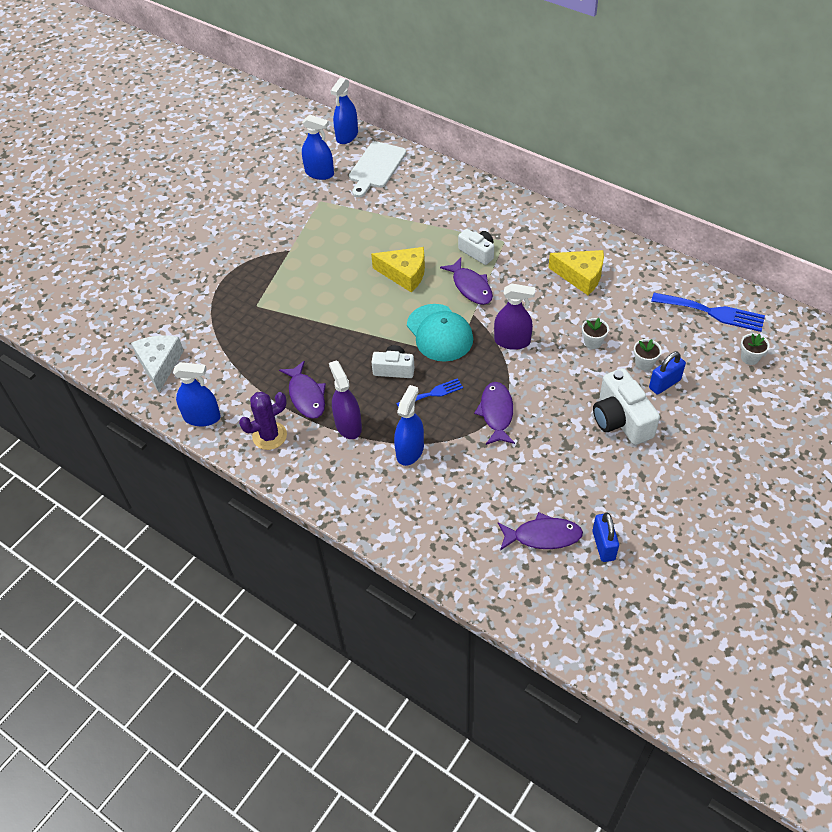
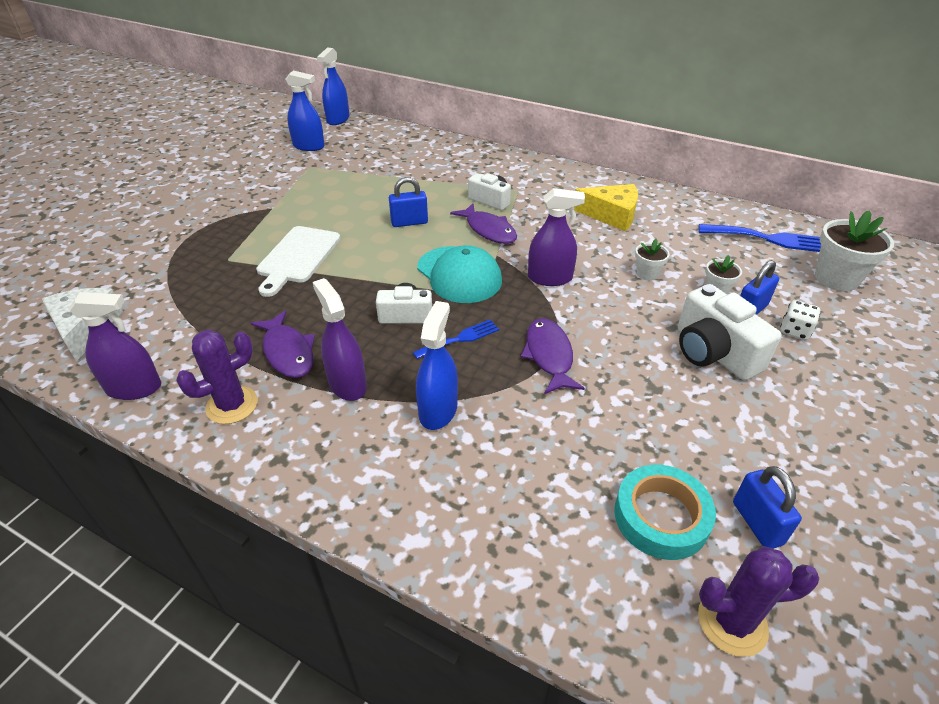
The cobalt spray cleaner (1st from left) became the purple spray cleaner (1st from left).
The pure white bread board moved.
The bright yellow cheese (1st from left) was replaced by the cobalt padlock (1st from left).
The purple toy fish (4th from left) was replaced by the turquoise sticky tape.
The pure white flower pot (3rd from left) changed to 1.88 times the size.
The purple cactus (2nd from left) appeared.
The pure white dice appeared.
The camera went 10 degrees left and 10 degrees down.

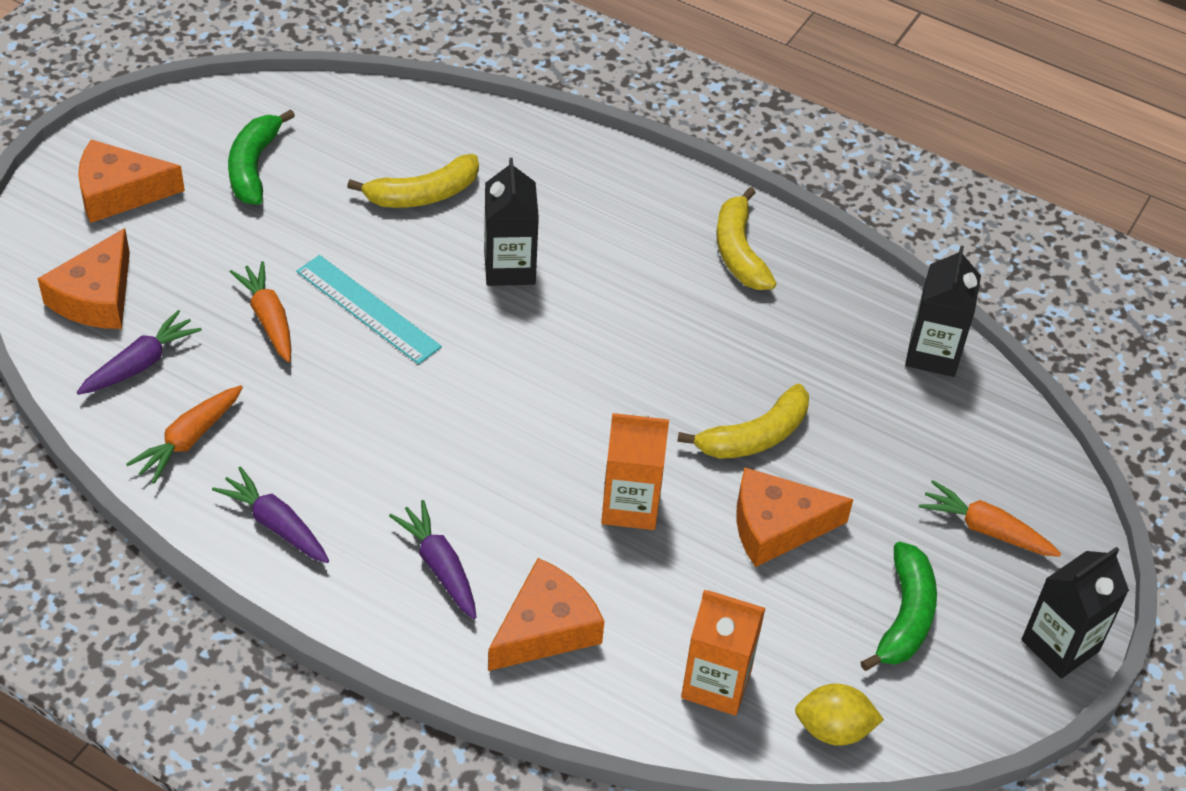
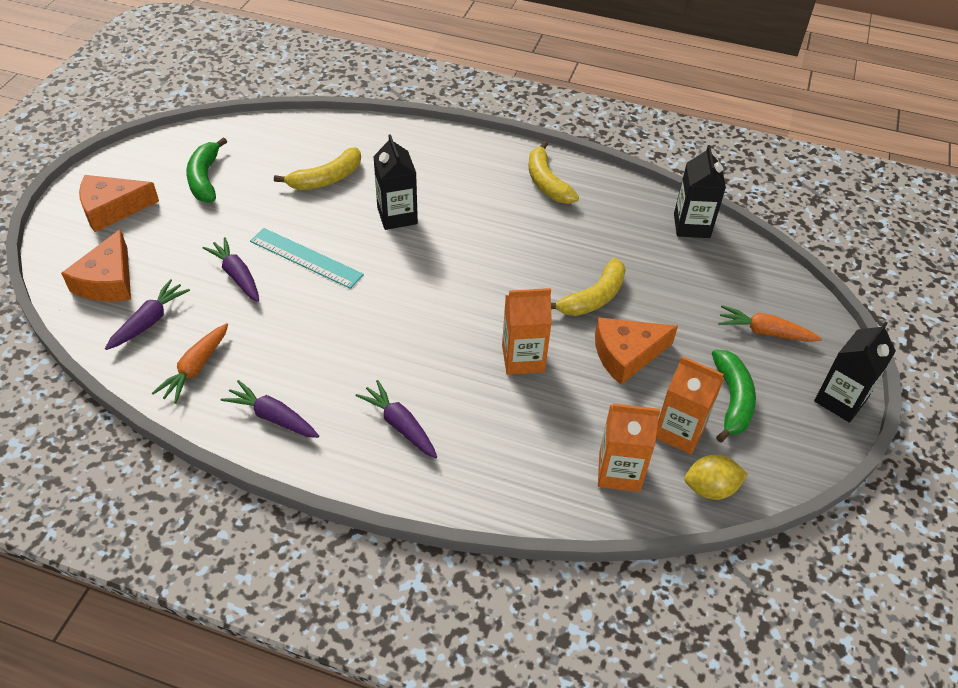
The bright orange carrot (2nd from left) became the purple carrot (2nd from left).
The bright orange cheese (3rd from left) disappeared.
The bright orange juice carton (3rd from left) appeared.
The camera went 10 degrees left and 0 degrees up.

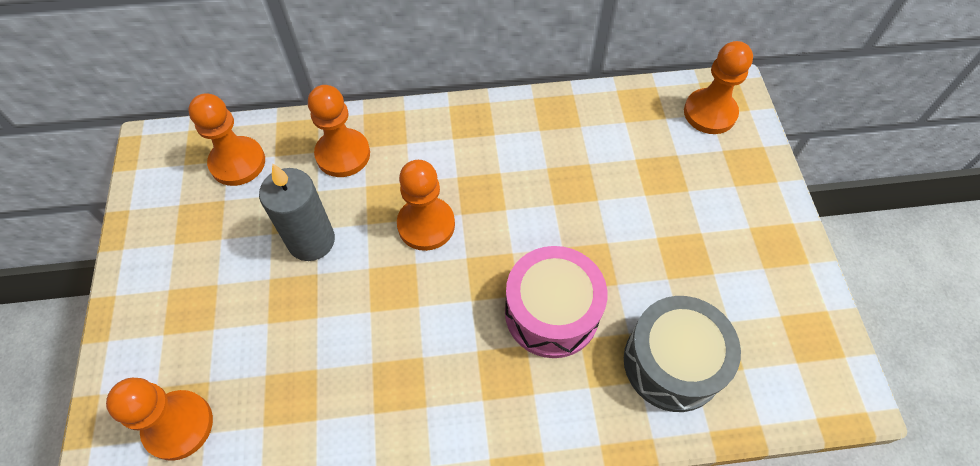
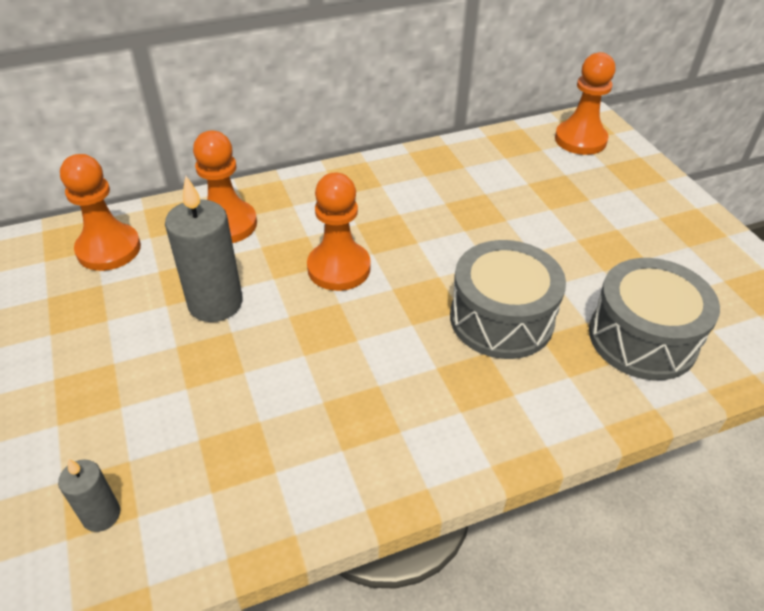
The bright orange chess pawn (1st from left) was replaced by the ash-grey candle (1st from left).
The pink snare drum became the ash-grey snare drum (1st from left).
The camera went 15 degrees left and 15 degrees down.

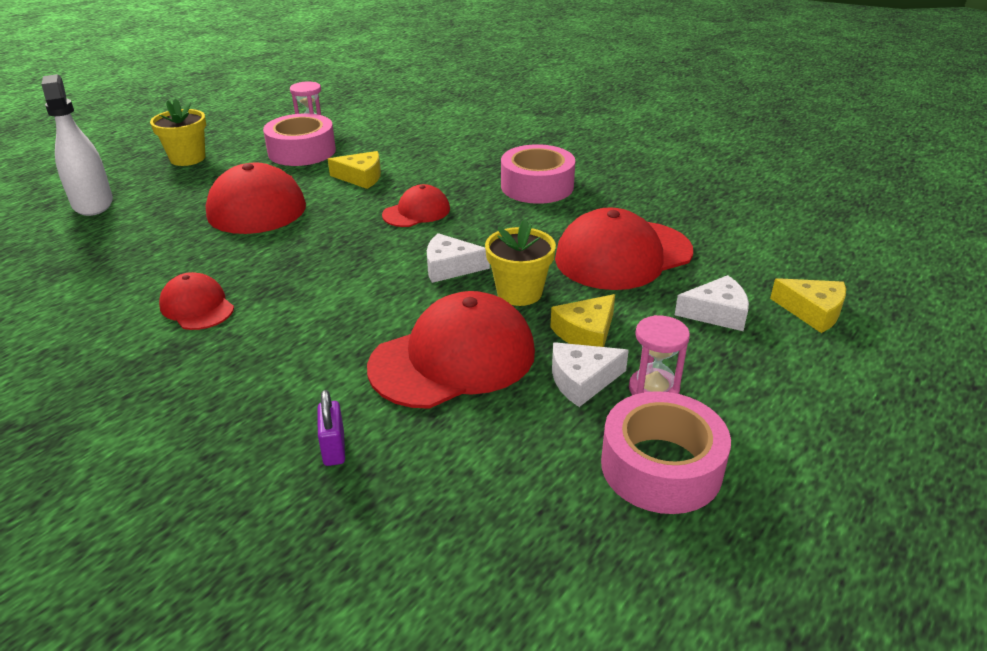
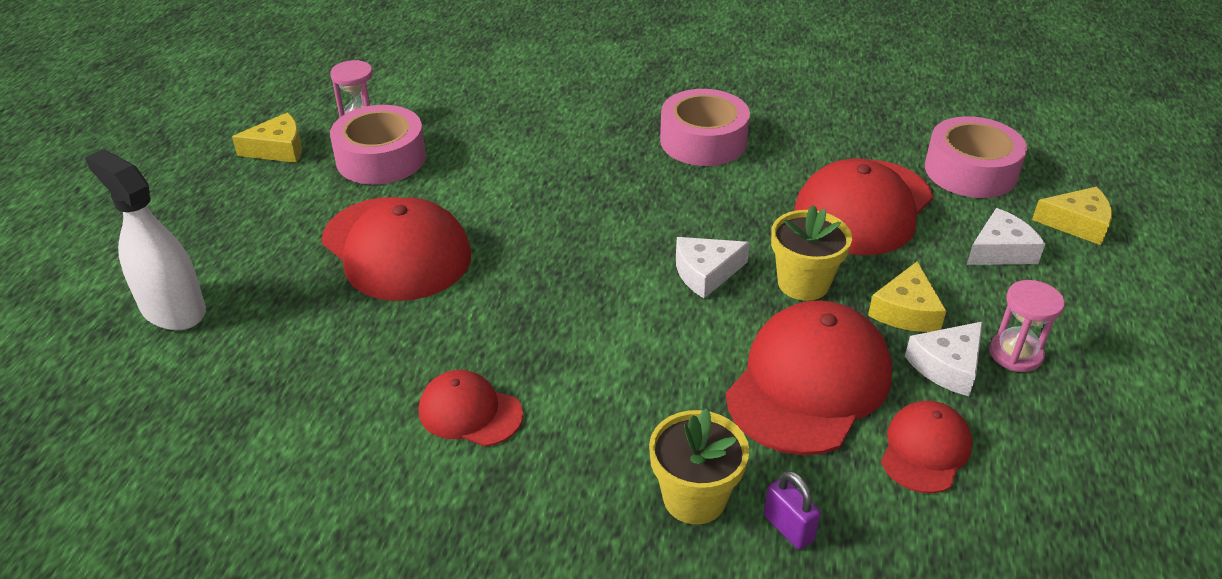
The bright yellow flower pot (1st from left) moved.
The bright yellow cheese (1st from left) moved.
The red cap (3rd from left in the first image) moved.
The pink sticky tape (3rd from left) moved.
The camera went 25 degrees left and 5 degrees up.

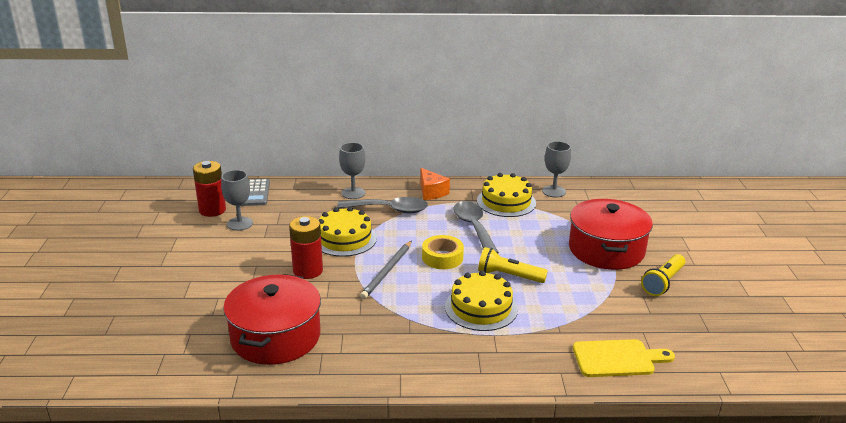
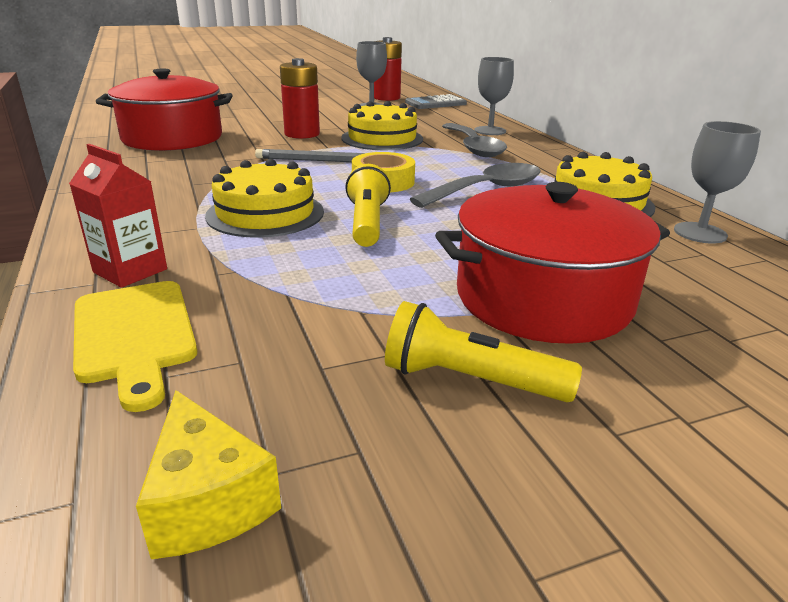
The bright orange cheese disappeared.
The red juice carton appeared.
The bright yellow cheese appeared.
The camera went 70 degrees right and 0 degrees up.

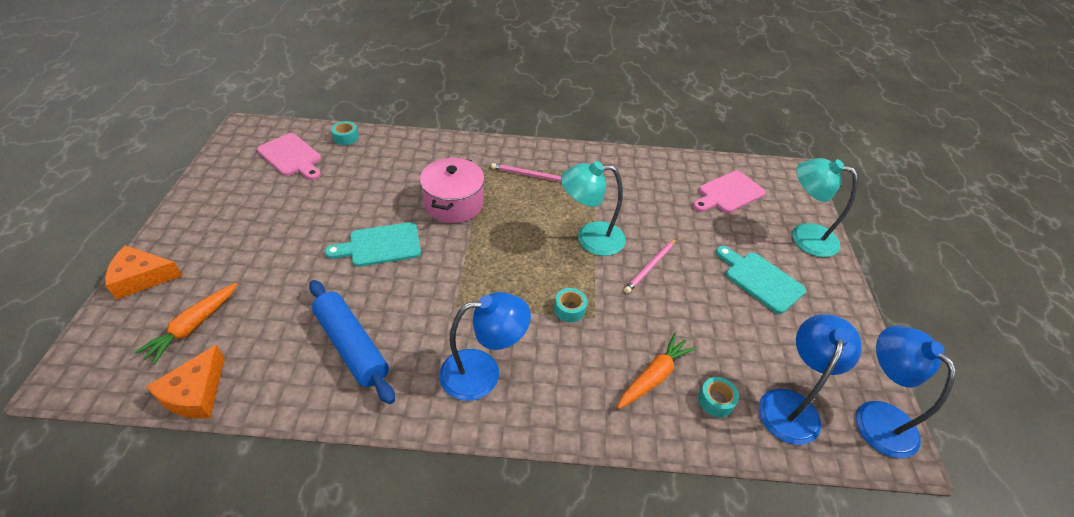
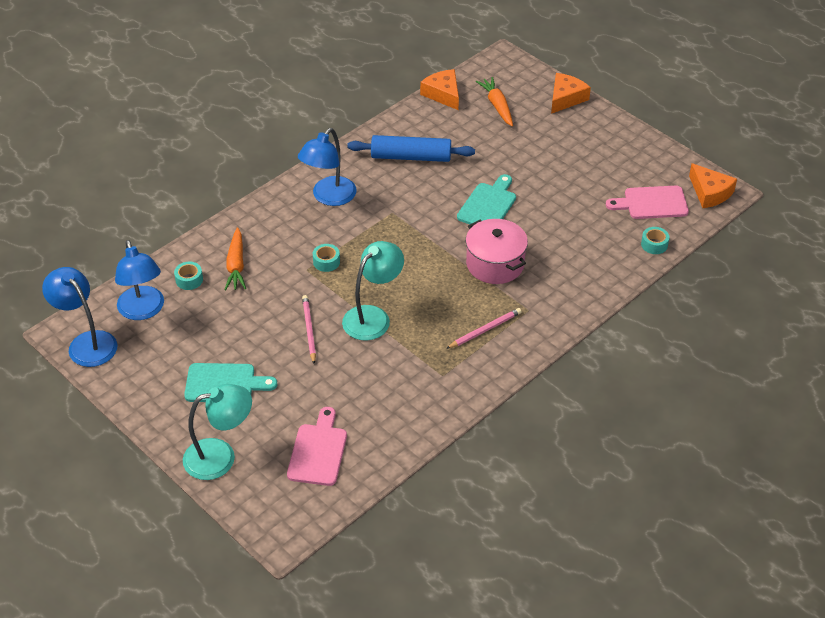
The cobalt lamp (3rd from left in the first image) turned 150 degrees counterclockwise.
The bright orange cheese (3rd from left) appeared.
The camera went 135 degrees right and 0 degrees up.

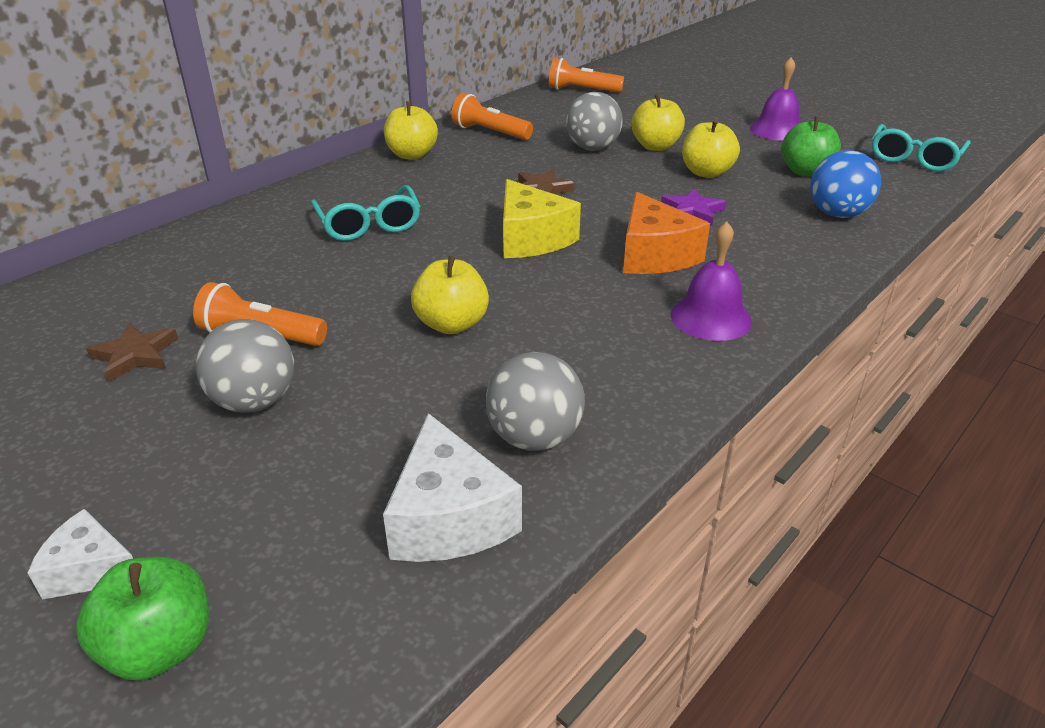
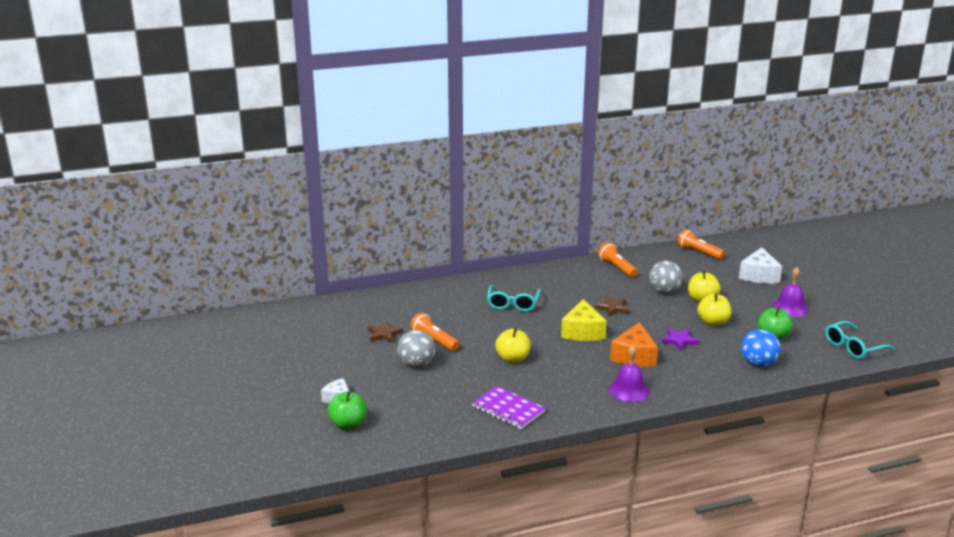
The pure white cheese (2nd from left) moved.
The bright yellow apple fruit (1st from left) disappeared.
The ash-grey ball (2nd from left) was replaced by the purple notepad.
The camera went 30 degrees right and 10 degrees down.

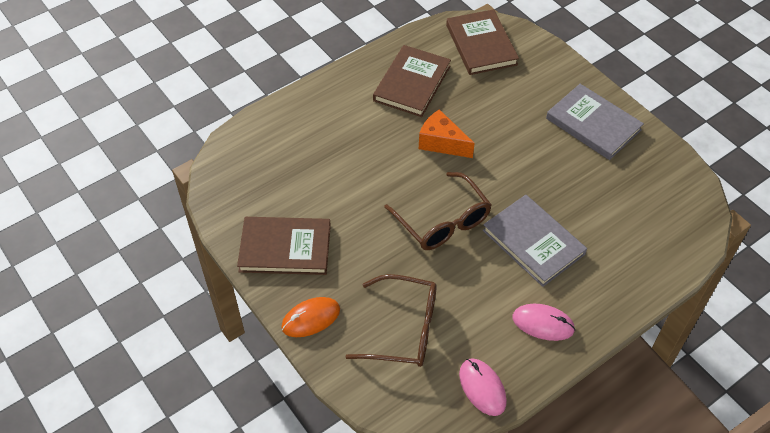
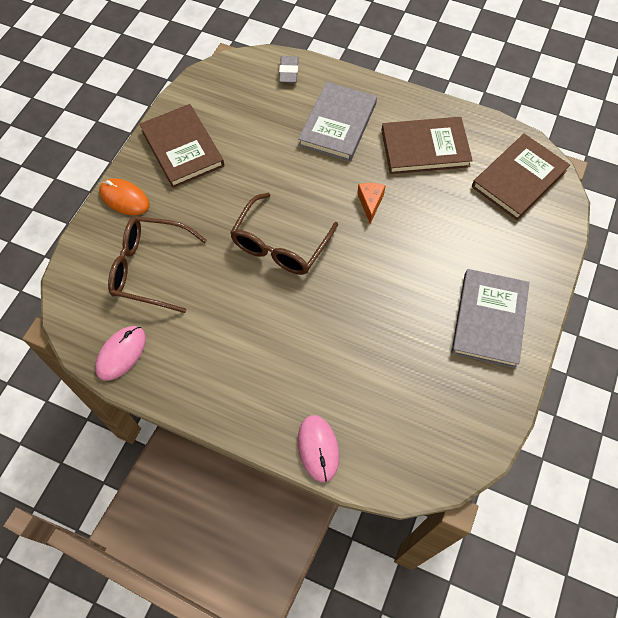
The russet glasses (1st from left) turned 120 degrees clockwise.
The bright orange cheese changed to 0.66 times the size.
The ash-grey book (1st from left) moved.
The pink mouse (2nd from left) moved.
The ash-grey pencil eraser appeared.
The camera went 60 degrees right and 10 degrees up.

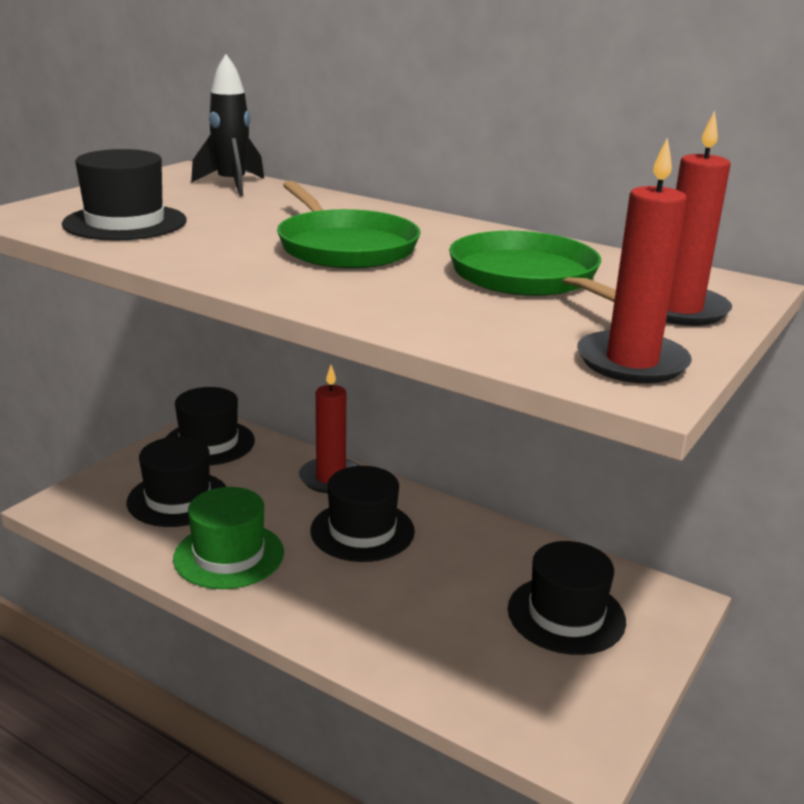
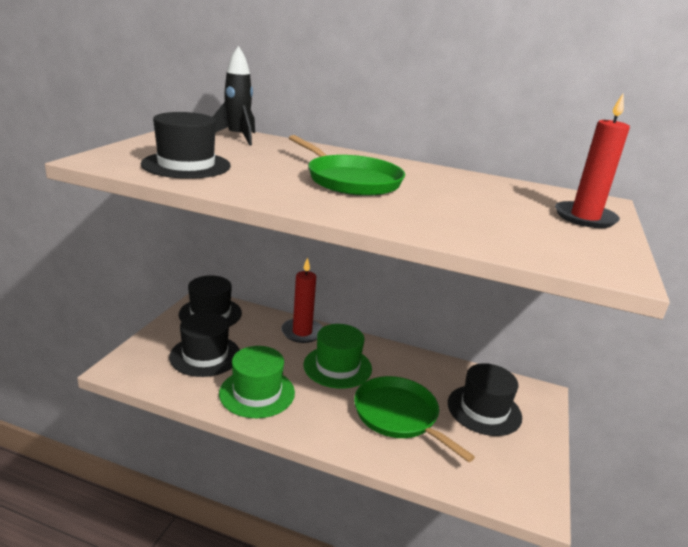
The black hat (4th from left) became the leaf-green hat (2nd from left).
The leaf-green frying pan (2nd from left) moved.
The red candle (2nd from left) disappeared.
The camera went 15 degrees left and 0 degrees up.

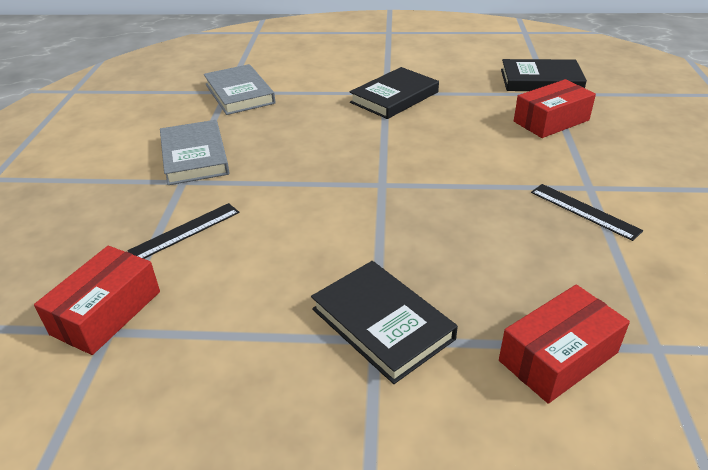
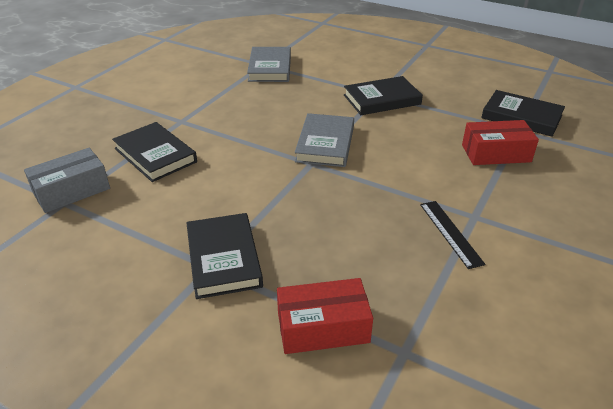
The red package (1st from left) became the ash-grey package.
The black straightedge (1st from left) was replaced by the black book (1st from left).
The ash-grey book (1st from left in the first image) moved.
The camera went 25 degrees right and 0 degrees up.

